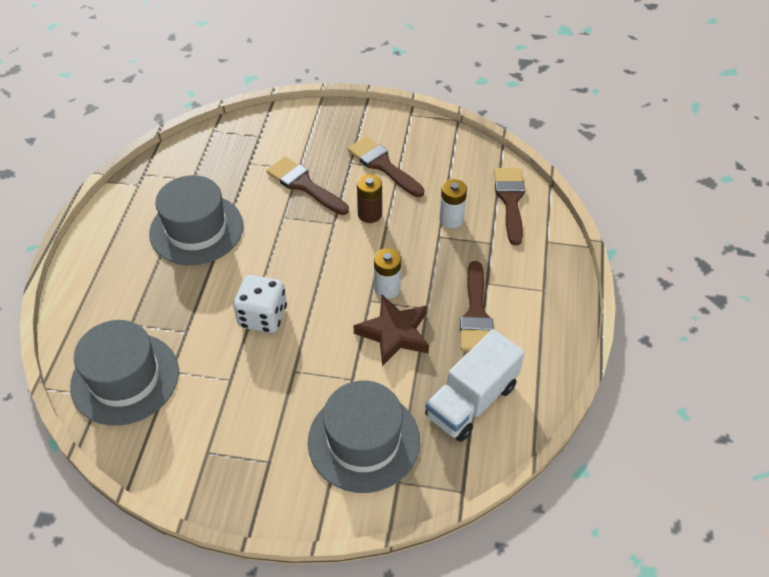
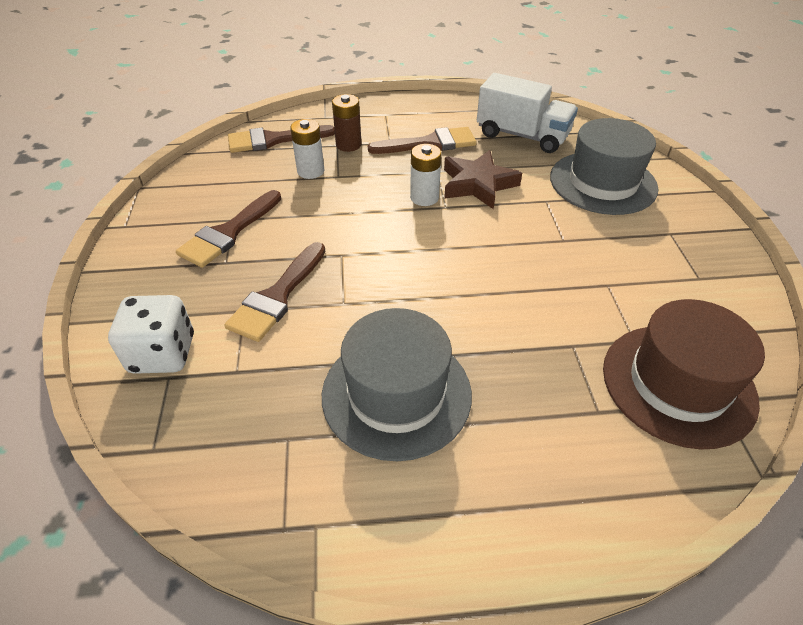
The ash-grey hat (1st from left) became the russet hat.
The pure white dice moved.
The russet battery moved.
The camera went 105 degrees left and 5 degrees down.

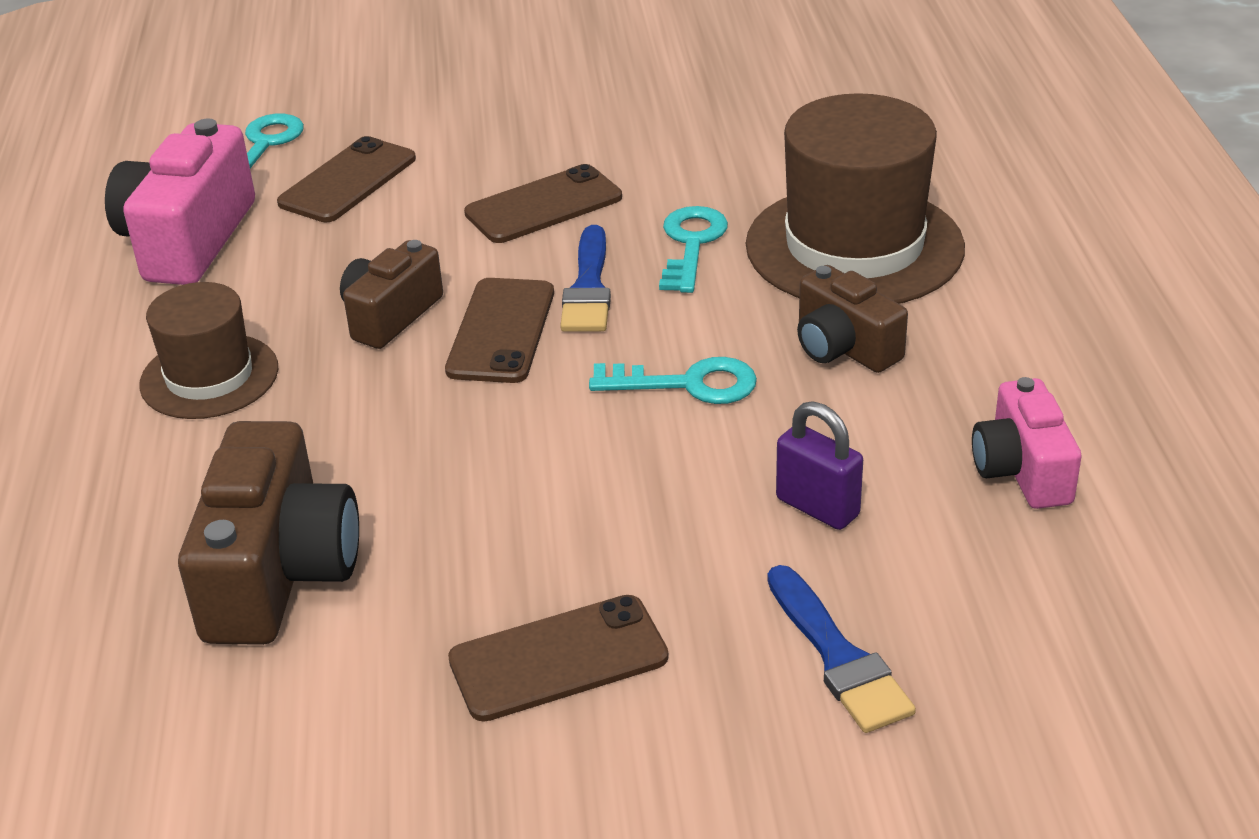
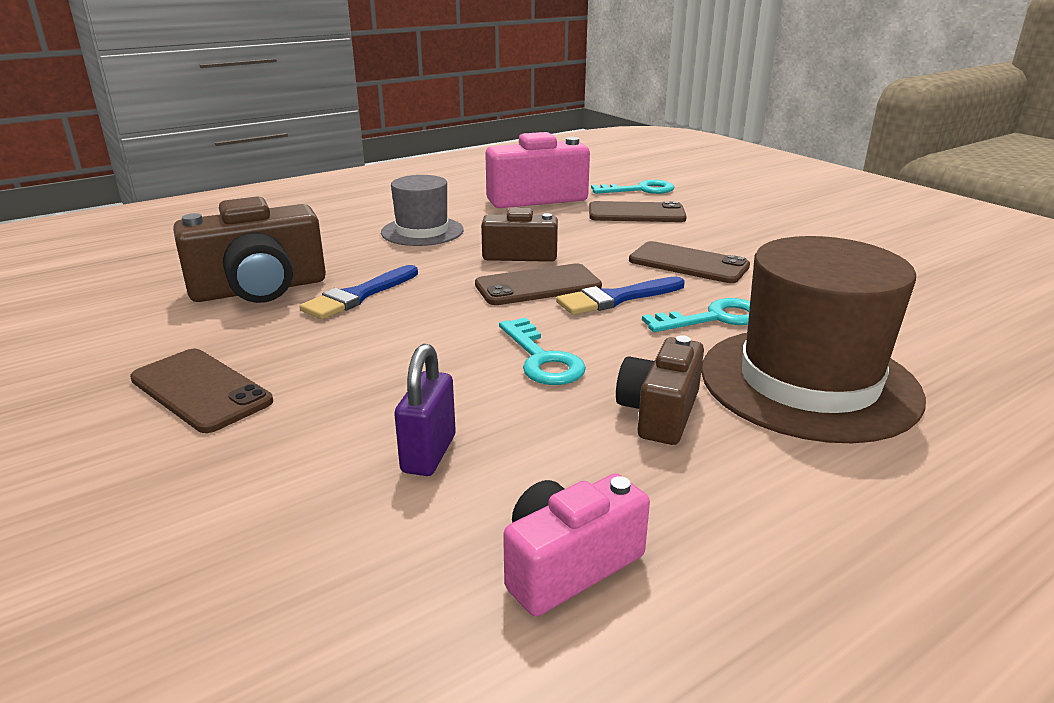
The russet hat (1st from left) became the ash-grey hat.
The cobalt paintbrush (2nd from left in the first image) moved.
The camera went 60 degrees right and 10 degrees down.

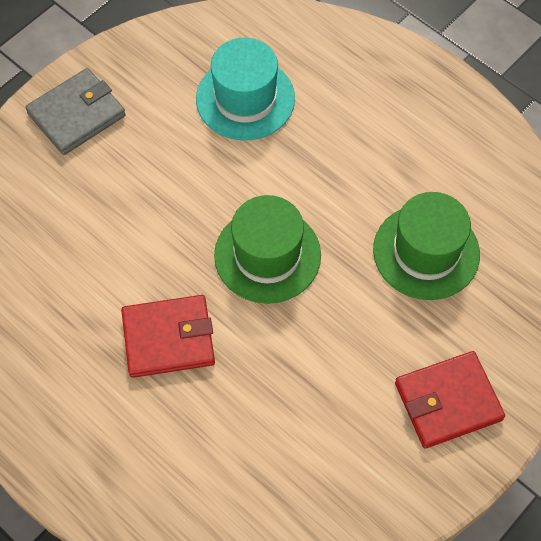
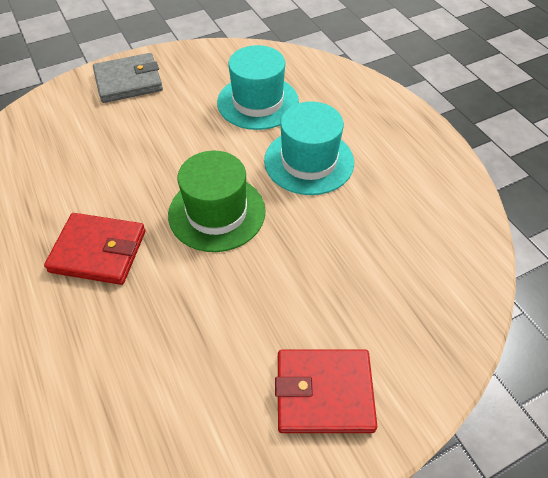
The leaf-green hat (2nd from left) disappeared.
The turquoise hat (2nd from left) appeared.
The camera went 20 degrees right and 10 degrees down.

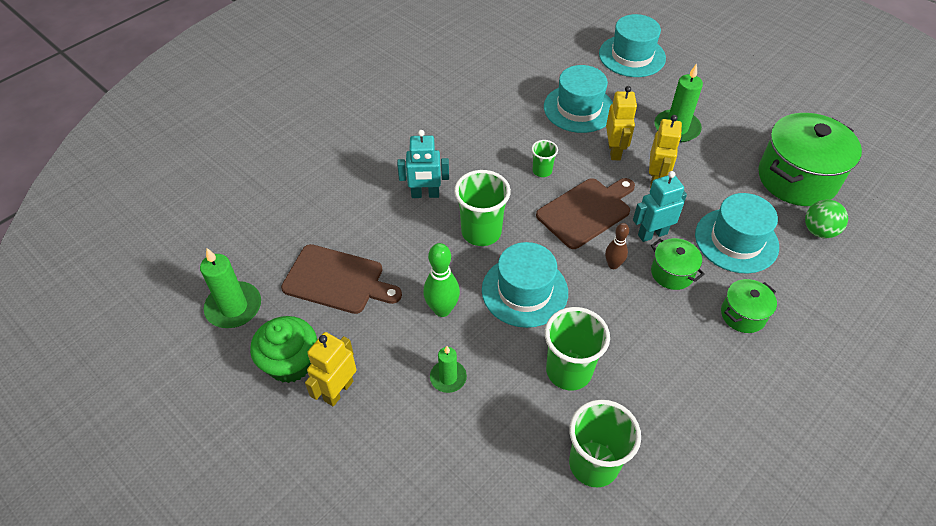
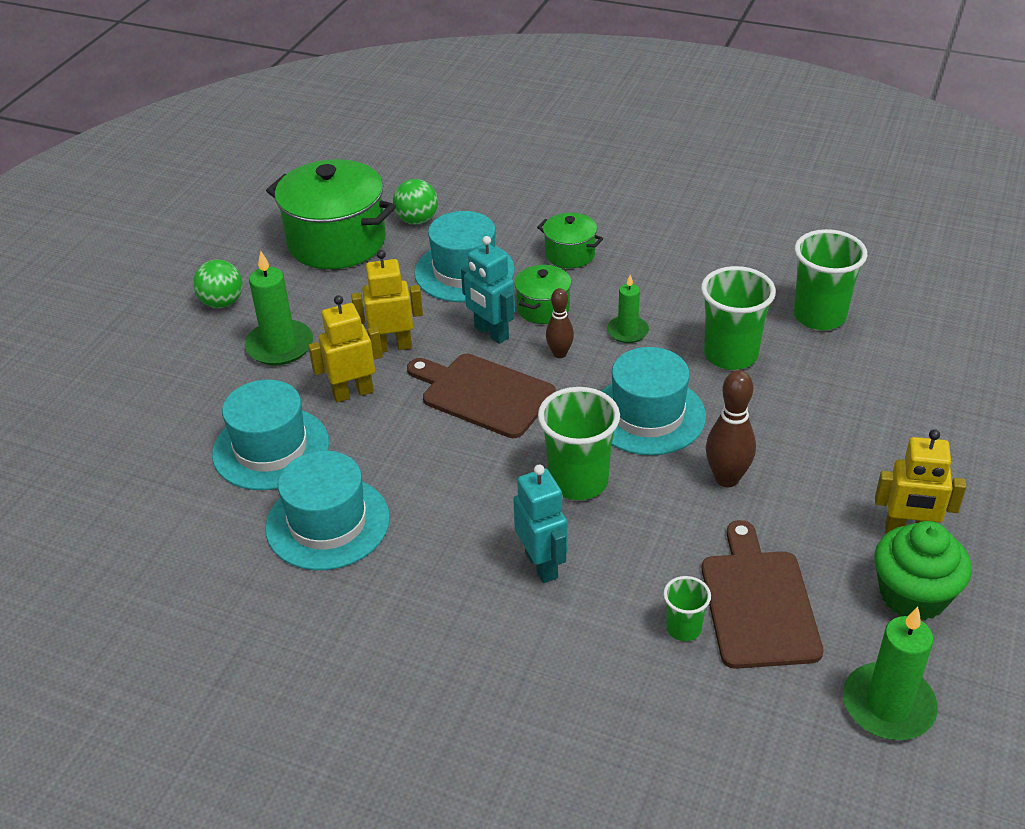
The leaf-green tenpin became the russet tenpin (2nd from left).
The leaf-green candle (2nd from left) moved.
The leaf-green cup (2nd from left) moved.
The turquoise hat (3rd from left in the first image) moved.
The leaf-green ball (1st from left) appeared.
The camera went 110 degrees left and 10 degrees down.

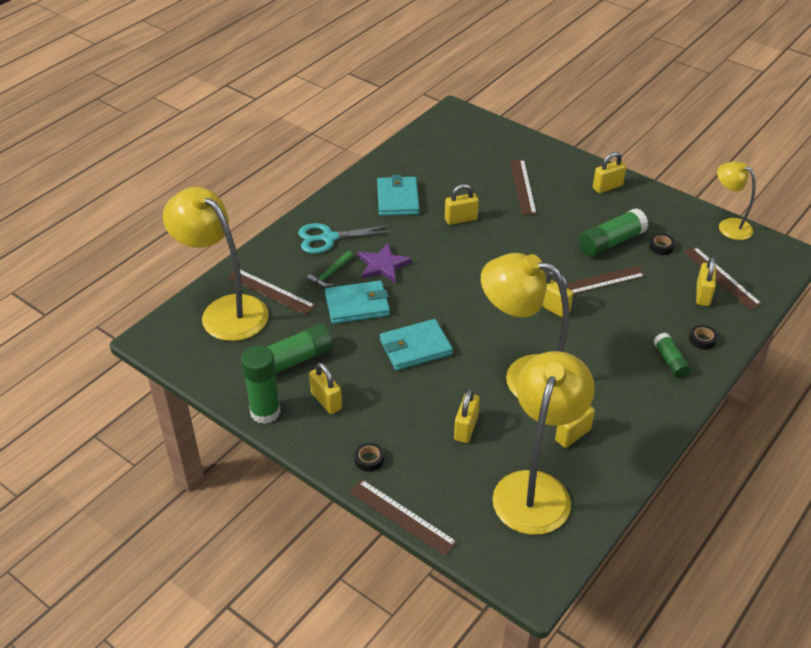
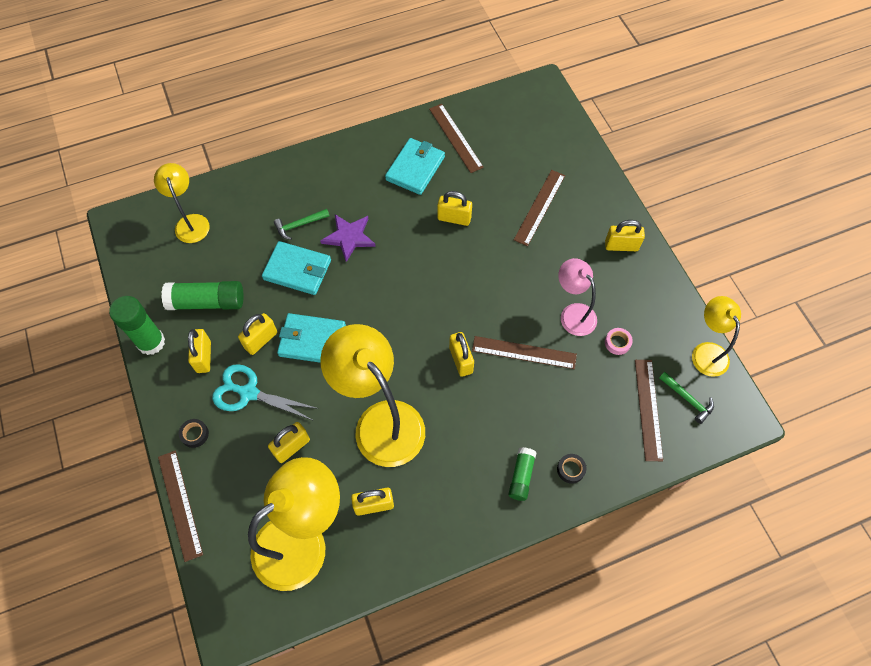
The bright yellow lamp (1st from left) changed to 0.56 times the size.
The russet straightedge (1st from left in the first image) moved.
The turquoise shears moved.
The leaf-green glue (3rd from left) was replaced by the pink lamp.
The black sticky tape (2nd from left) became the pink sticky tape.
The bright yellow padlock (7th from left in the first image) moved.
The leaf-green carpenter's hammer (2nd from left) appeared.
The camera went 30 degrees right and 20 degrees up.

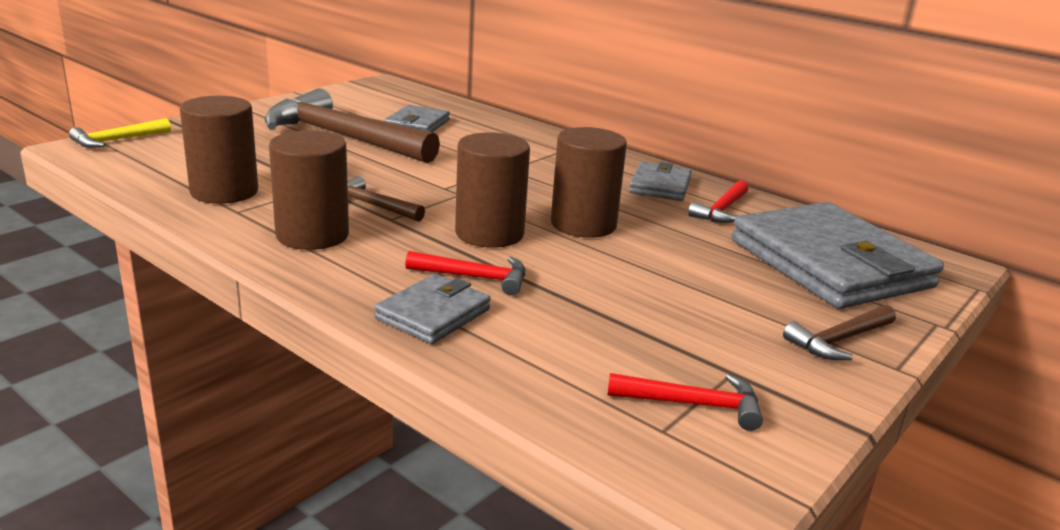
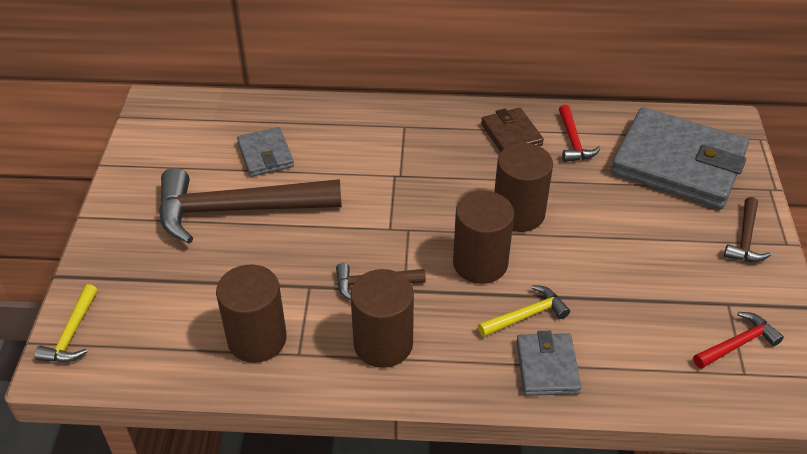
The red carpenter's hammer (1st from left) became the bright yellow carpenter's hammer (2nd from left).
The ash-grey card wallet (3rd from left) became the russet card wallet.
The camera went 35 degrees left and 20 degrees up.

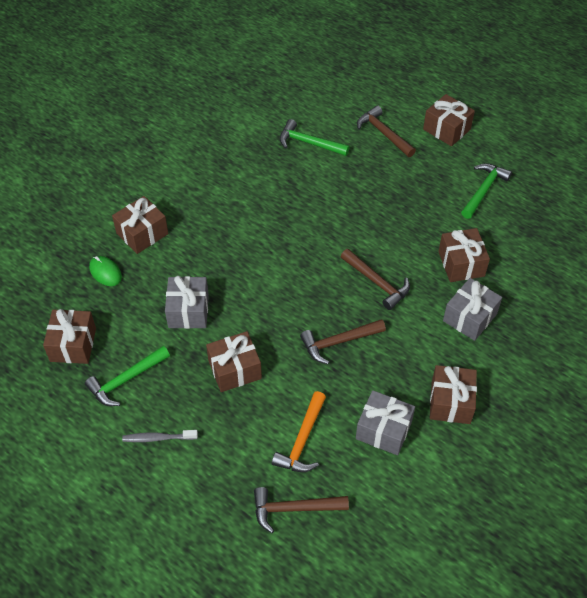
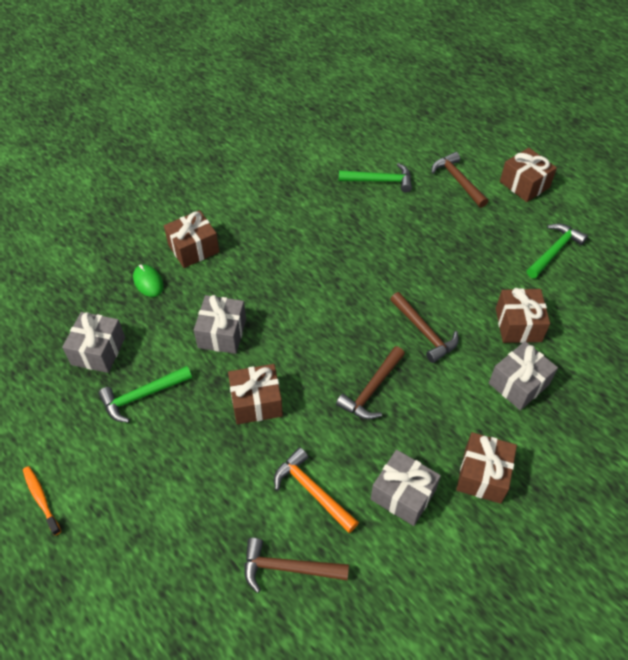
The russet present (1st from left) became the ash-grey present (1st from left).
The ash-grey toothbrush disappeared.
The bright orange carpenter's hammer turned 105 degrees clockwise.
The leaf-green carpenter's hammer (2nd from left) turned 150 degrees clockwise.
The russet carpenter's hammer (2nd from left) turned 45 degrees counterclockwise.
The bright orange toothbrush appeared.
The camera went 10 degrees right and 0 degrees up.

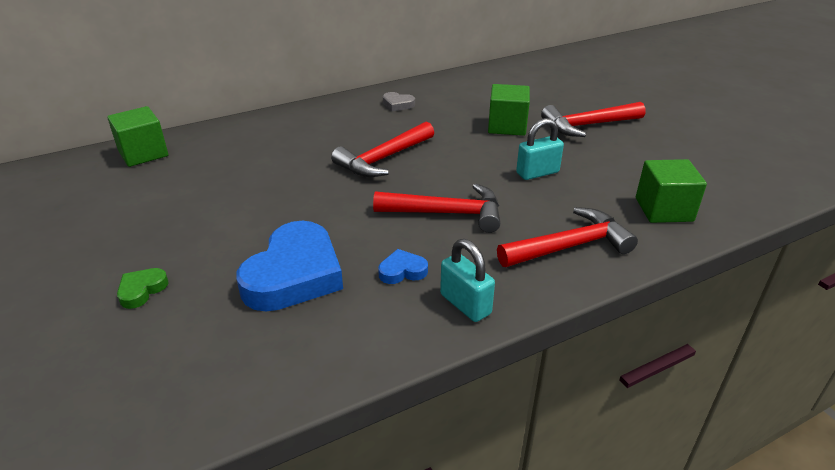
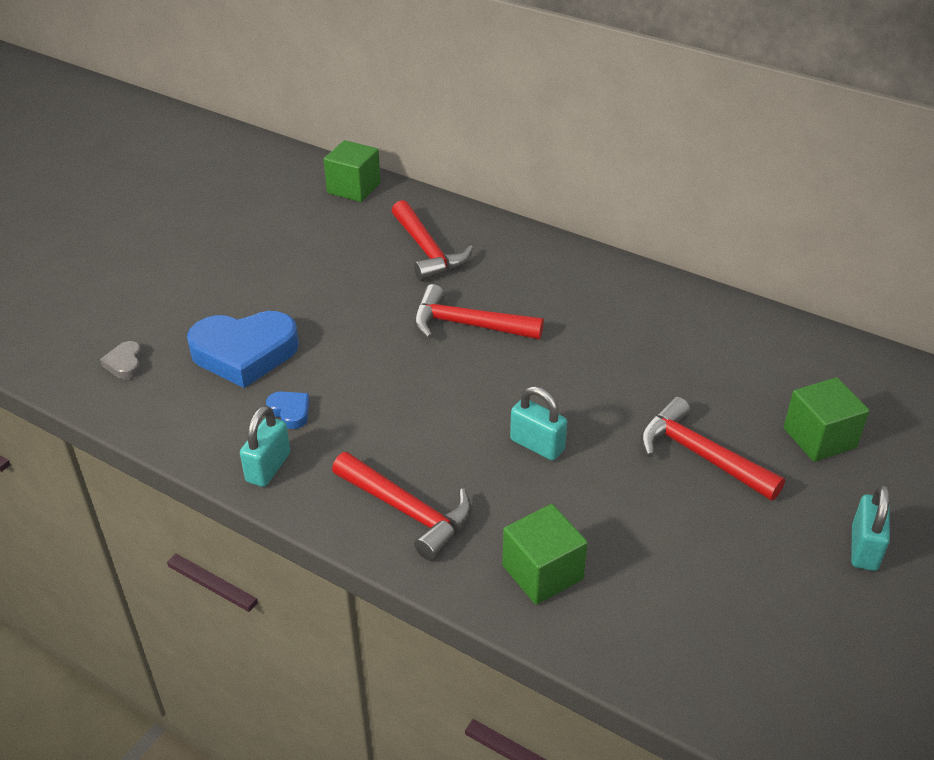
The leaf-green heart shape disappeared.
The red carpenter's hammer (2nd from left) moved.
The ash-grey heart shape moved.
The leaf-green block (2nd from left in the first image) moved.
The turquoise padlock (3rd from left) appeared.
The camera went 60 degrees right and 5 degrees up.

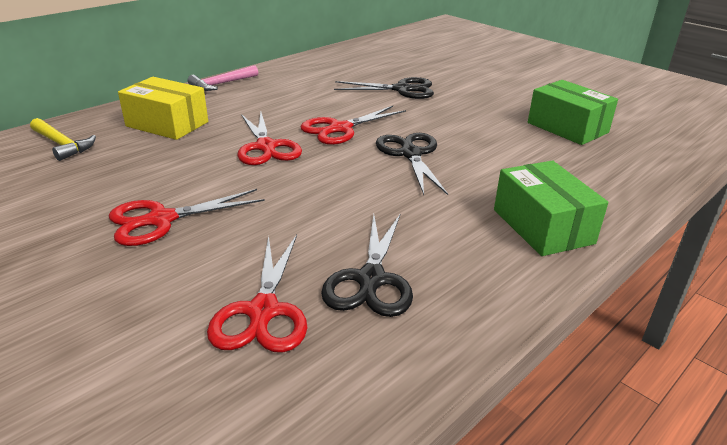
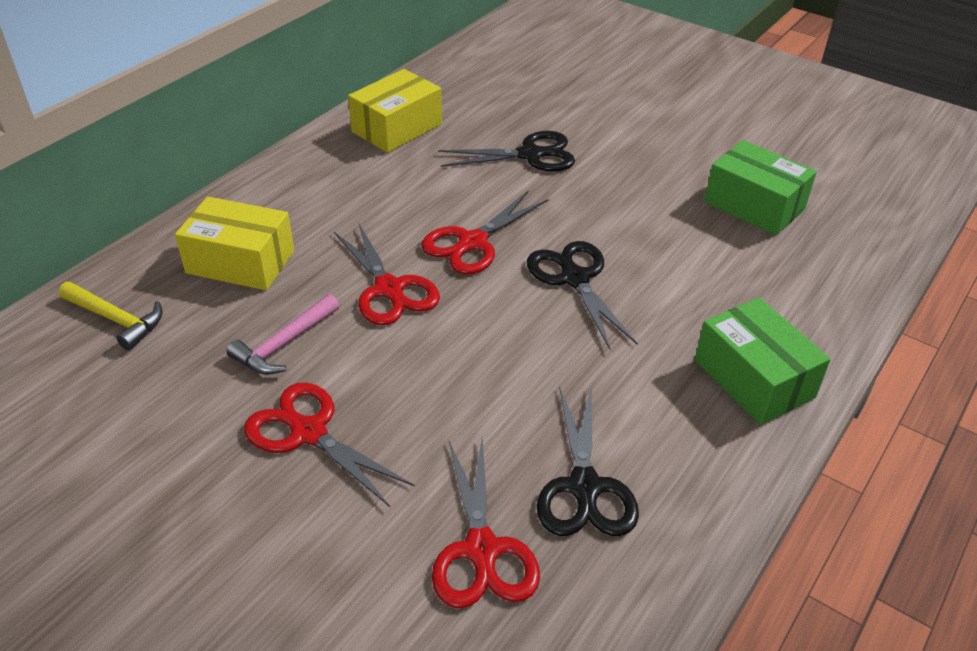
The red shears (1st from left) turned 75 degrees clockwise.
The pink carpenter's hammer moved.
The bright yellow package (2nd from left) appeared.
The camera went 10 degrees left and 10 degrees up.

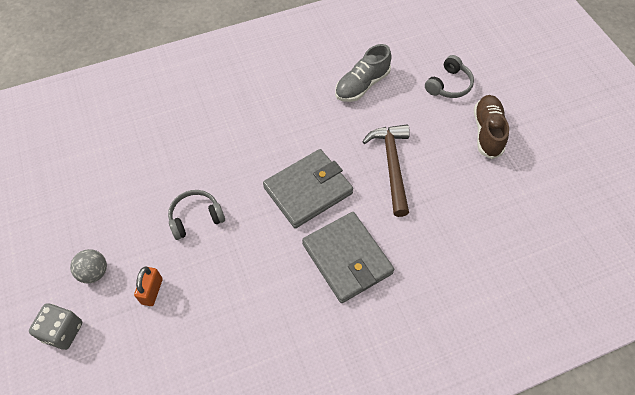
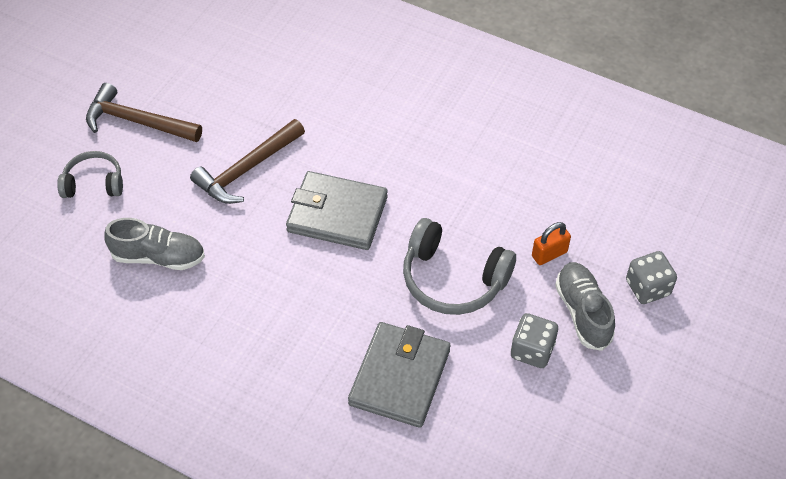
The ash-grey ball was replaced by the ash-grey shoe (2nd from left).
The ash-grey headphones (1st from left in the first image) changed to 1.62 times the size.
The ash-grey card wallet (2nd from left) moved.
The russet shoe was replaced by the russet carpenter's hammer (1st from left).
The ash-grey dice (1st from left) appeared.
The camera went 130 degrees left and 5 degrees down.

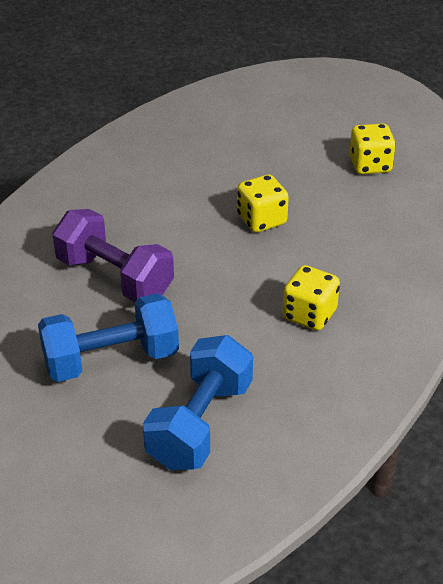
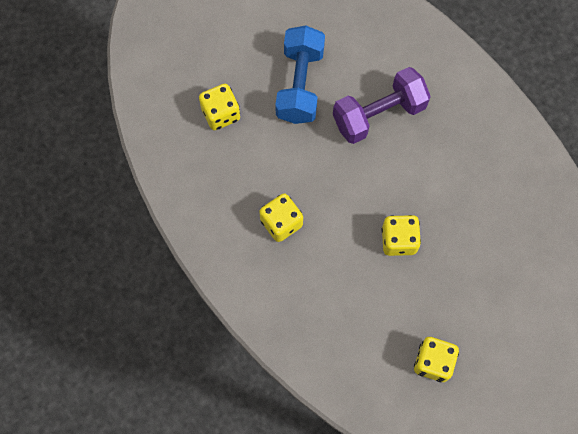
The cobalt hand weight (2nd from left) was replaced by the bright yellow dice (1st from left).
The camera went 115 degrees right and 30 degrees up.

